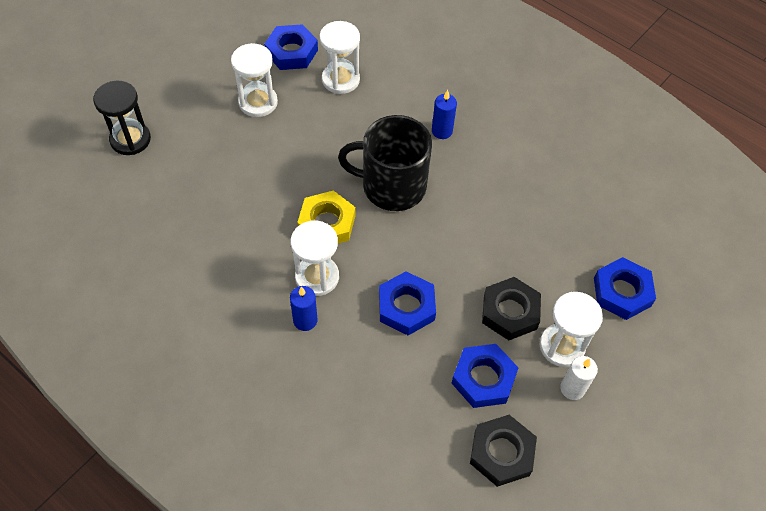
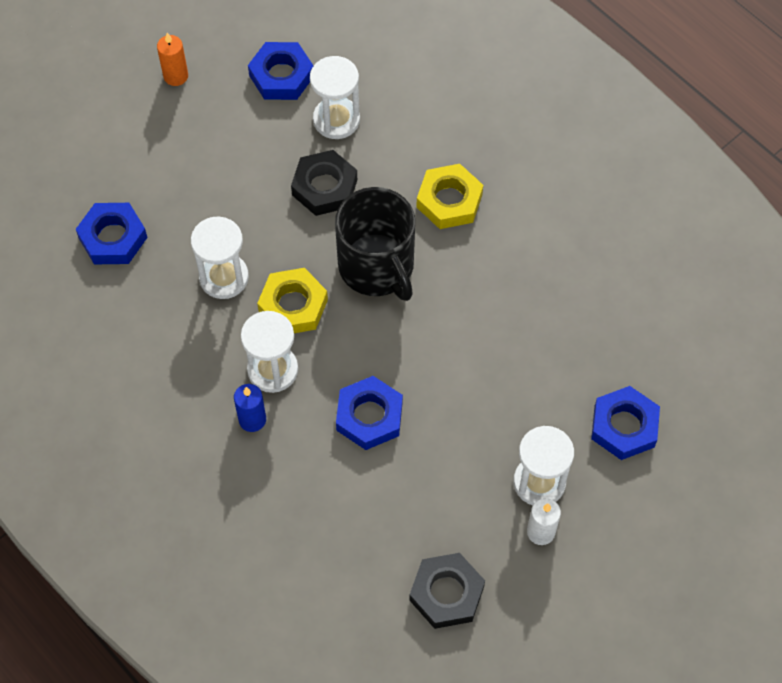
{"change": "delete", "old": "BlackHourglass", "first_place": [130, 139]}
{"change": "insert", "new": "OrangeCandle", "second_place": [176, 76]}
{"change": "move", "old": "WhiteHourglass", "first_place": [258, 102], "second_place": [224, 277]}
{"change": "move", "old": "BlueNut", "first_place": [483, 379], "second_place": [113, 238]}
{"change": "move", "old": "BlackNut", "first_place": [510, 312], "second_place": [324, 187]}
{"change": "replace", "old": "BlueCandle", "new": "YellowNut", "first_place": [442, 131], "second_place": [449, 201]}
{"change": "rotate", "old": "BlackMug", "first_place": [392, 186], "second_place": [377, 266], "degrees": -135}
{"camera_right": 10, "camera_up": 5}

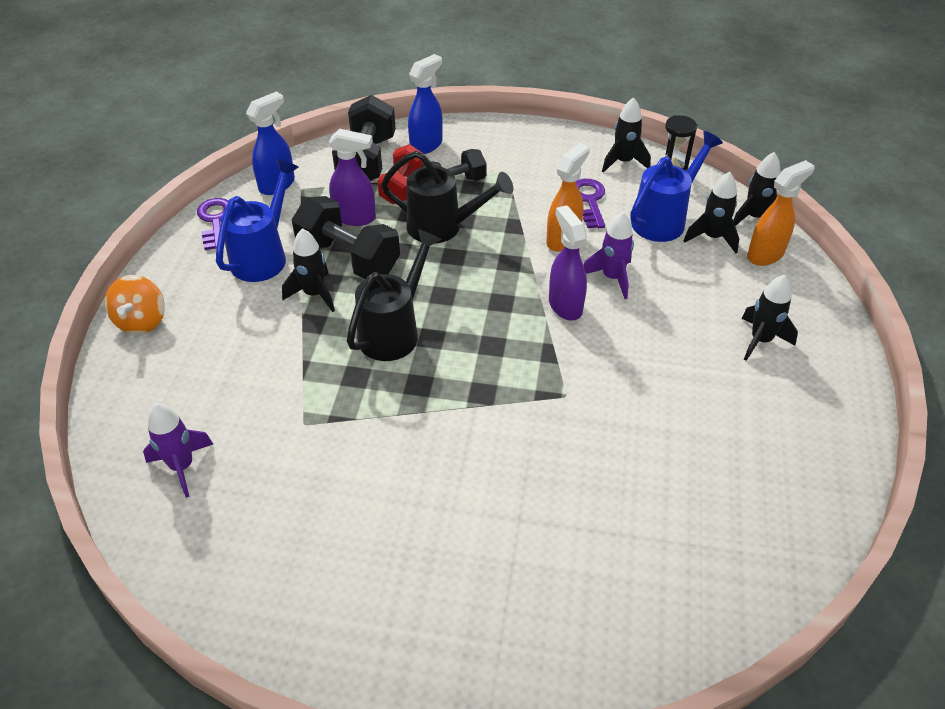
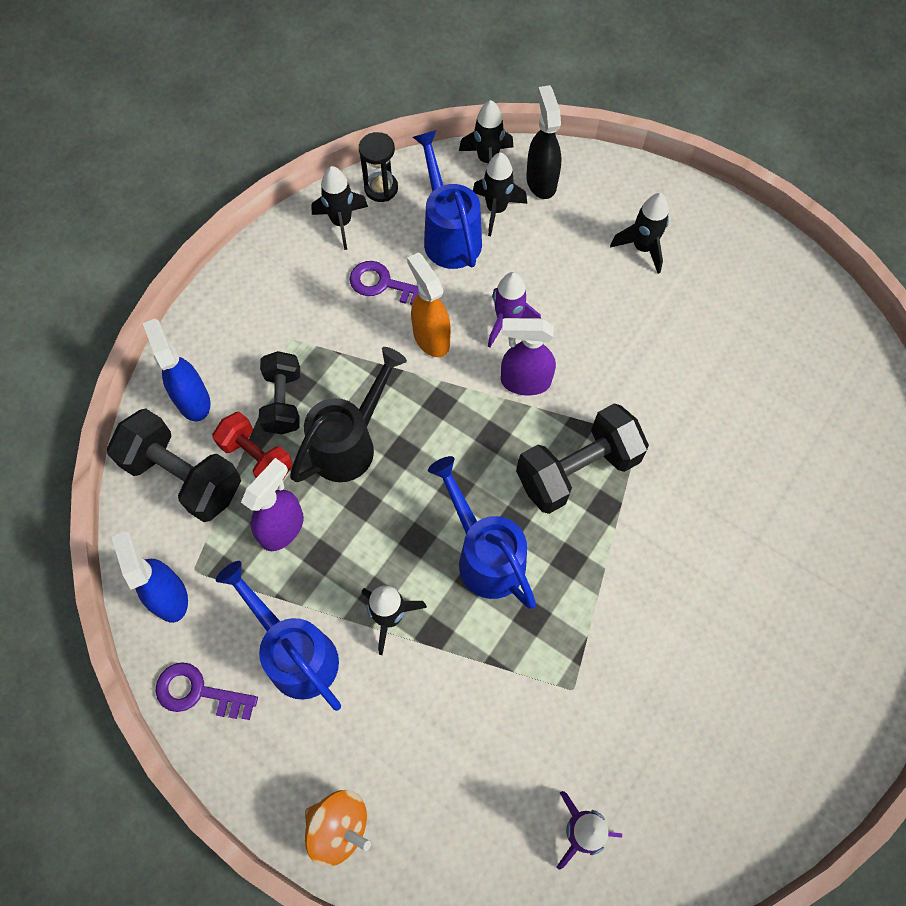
{"change": "move", "old": "BlackDumbbell", "first_place": [348, 258], "second_place": [577, 470]}
{"change": "recolor", "old": "BlackWateringCan", "new": "BlueWateringCan", "first_place": [394, 331], "second_place": [485, 555]}
{"change": "recolor", "old": "OrangeSprayBottle", "new": "BlackSprayBottle", "first_place": [765, 255], "second_place": [541, 181]}
{"camera_right": -65, "camera_up": 20}

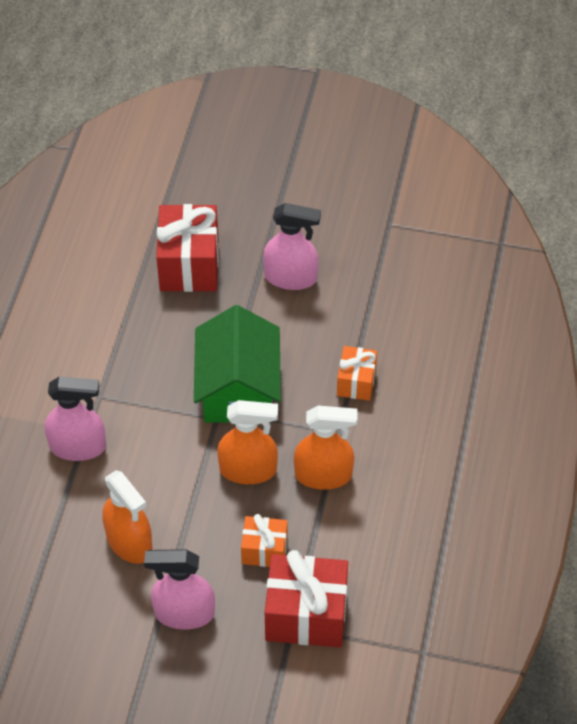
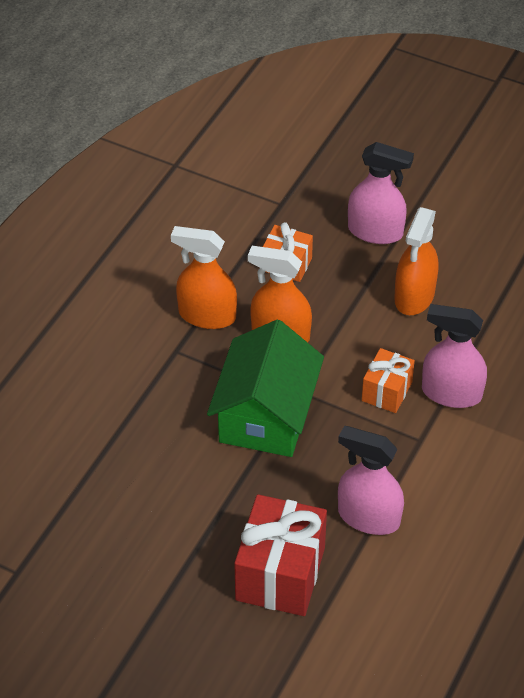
{"change": "delete", "old": "RedGift", "first_place": [306, 615]}
{"change": "move", "old": "PinkSprayBottle", "first_place": [291, 277], "second_place": [368, 517]}
{"change": "move", "old": "OrangeGift", "first_place": [356, 382], "second_place": [386, 391]}
{"change": "rotate", "old": "OrangeSprayBottle", "first_place": [129, 542], "second_place": [414, 296], "degrees": -135}
{"camera_right": -165, "camera_up": -5}

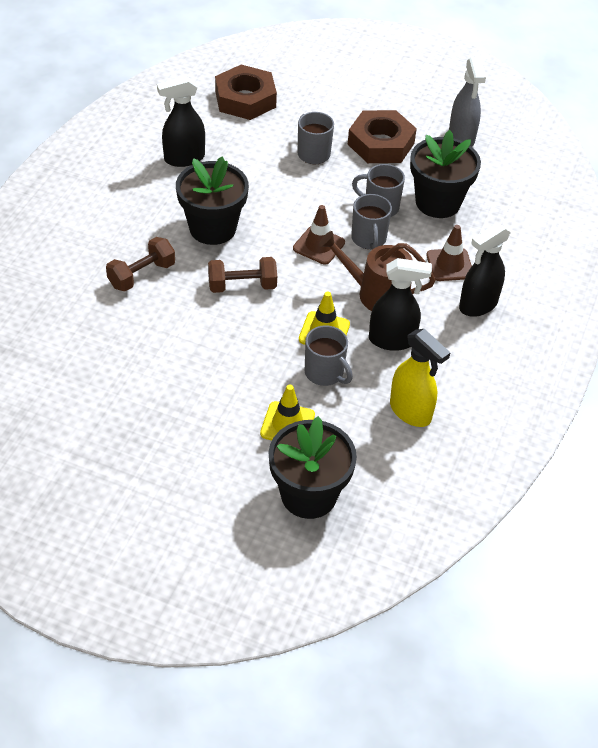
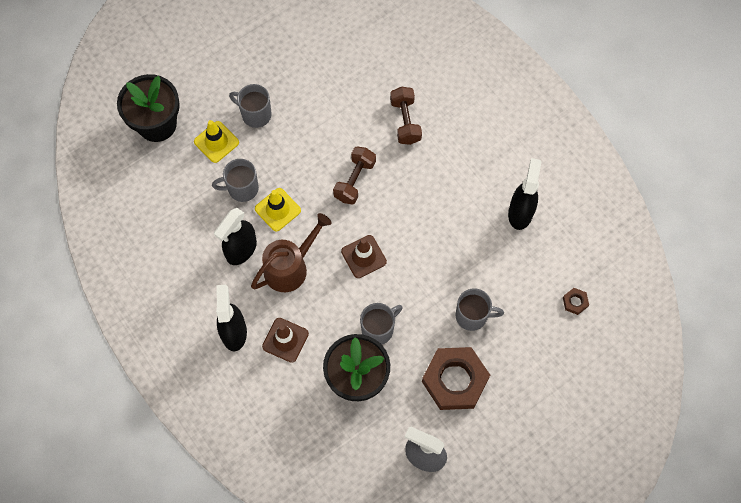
{"change": "delete", "old": "BlackFlowerPot", "first_place": [212, 228]}
{"change": "delete", "old": "YellowSprayBottle", "first_place": [410, 412]}
{"change": "move", "old": "GreyMug", "first_place": [369, 239], "second_place": [255, 114]}
{"change": "resize", "old": "BrownNut", "first_place": [245, 99], "second_place": [575, 302], "factor": 0.41}
{"camera_right": 125, "camera_up": 20}

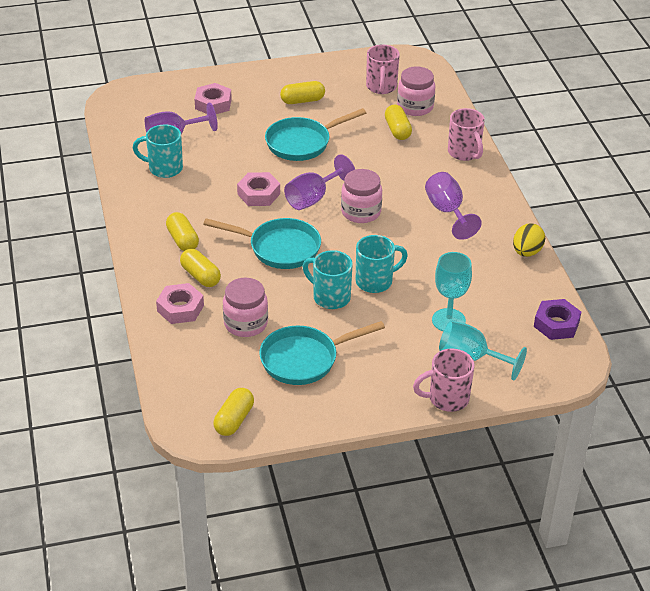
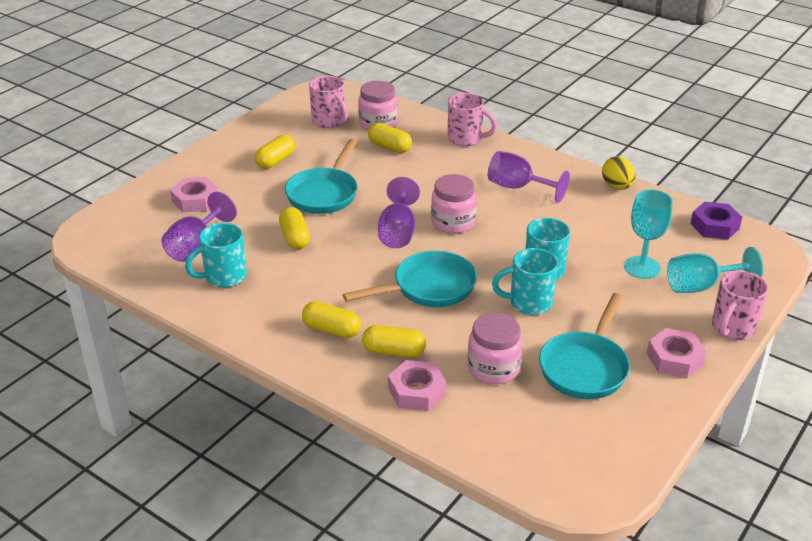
{"change": "move", "old": "YellowCapsule", "first_place": [234, 420], "second_place": [295, 237]}
{"change": "move", "old": "PinkNut", "first_place": [258, 194], "second_place": [674, 359]}
{"camera_right": -40, "camera_up": -5}

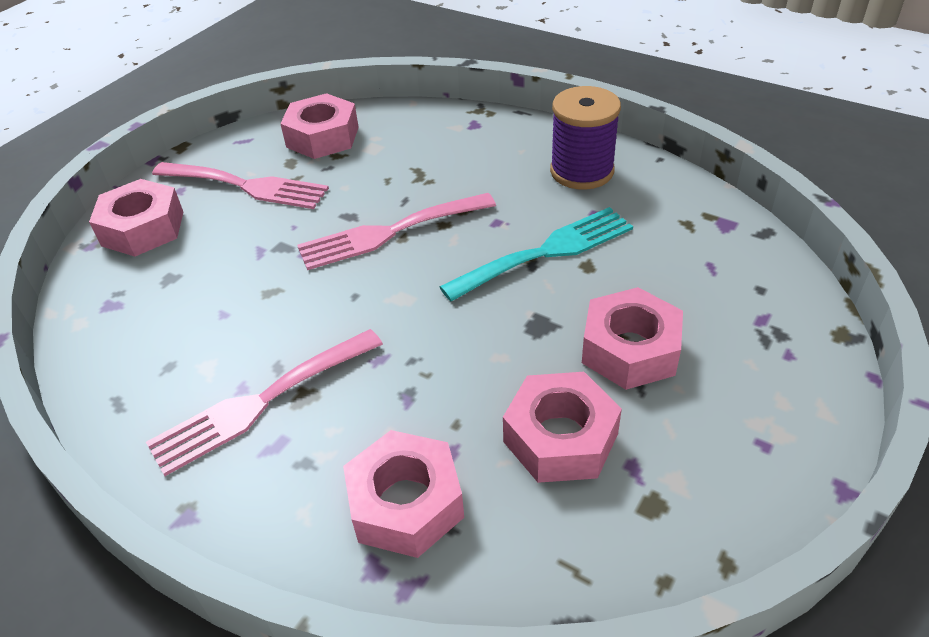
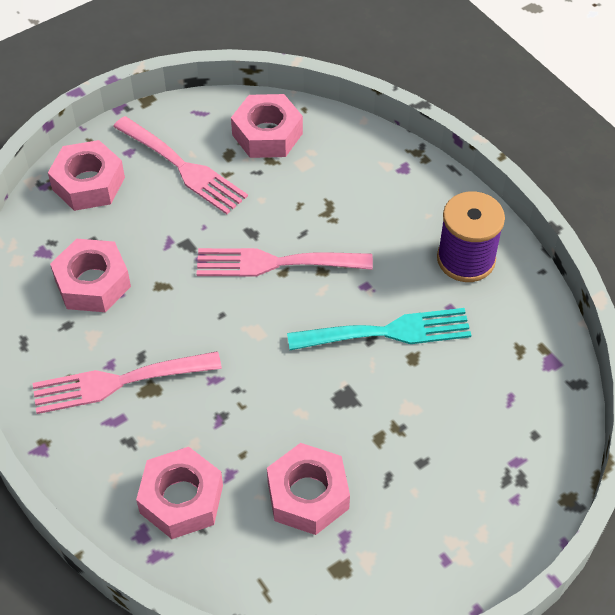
{"change": "move", "old": "PinkNut", "first_place": [630, 349], "second_place": [92, 283]}
{"camera_right": 20, "camera_up": 10}

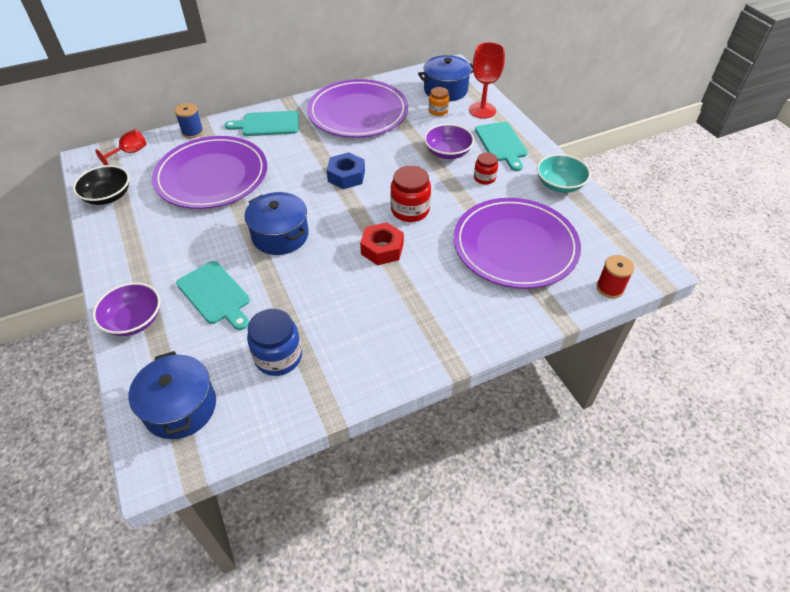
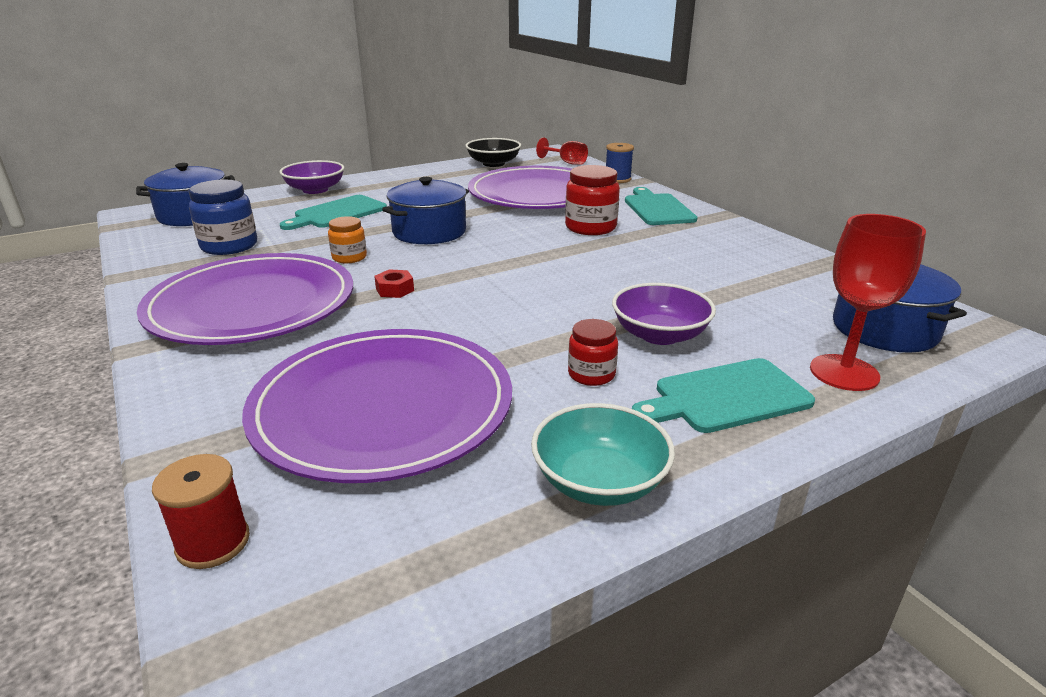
{"change": "delete", "old": "BlueNut", "first_place": [346, 176]}
{"change": "move", "old": "PurplePlate", "first_place": [358, 112], "second_place": [252, 305]}
{"change": "move", "old": "RedJar", "first_place": [410, 210], "second_place": [590, 227]}
{"change": "move", "old": "OrangeJar", "first_place": [438, 111], "second_place": [349, 257]}
{"change": "resize", "old": "RedNut", "first_place": [382, 249], "second_place": [395, 289], "factor": 0.57}
{"camera_right": 85, "camera_up": -20}

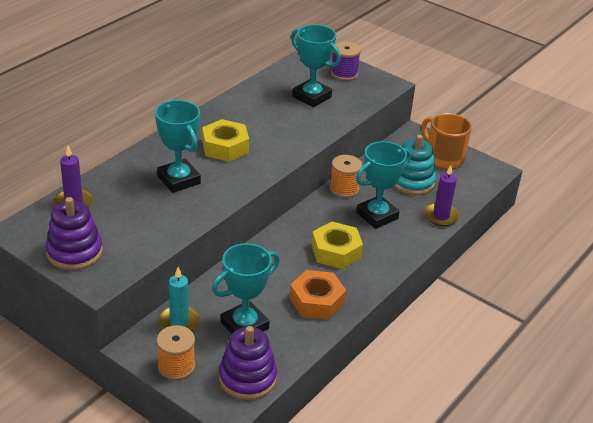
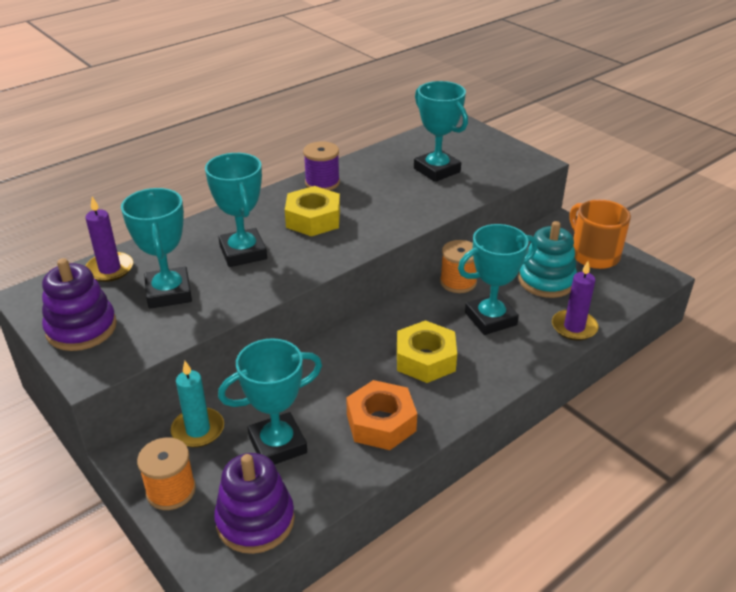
{"change": "insert", "new": "TurquoiseTrophy", "second_place": [169, 293]}
{"change": "move", "old": "PurpleSpool", "first_place": [344, 73], "second_place": [322, 183]}
{"camera_right": 15, "camera_up": 0}

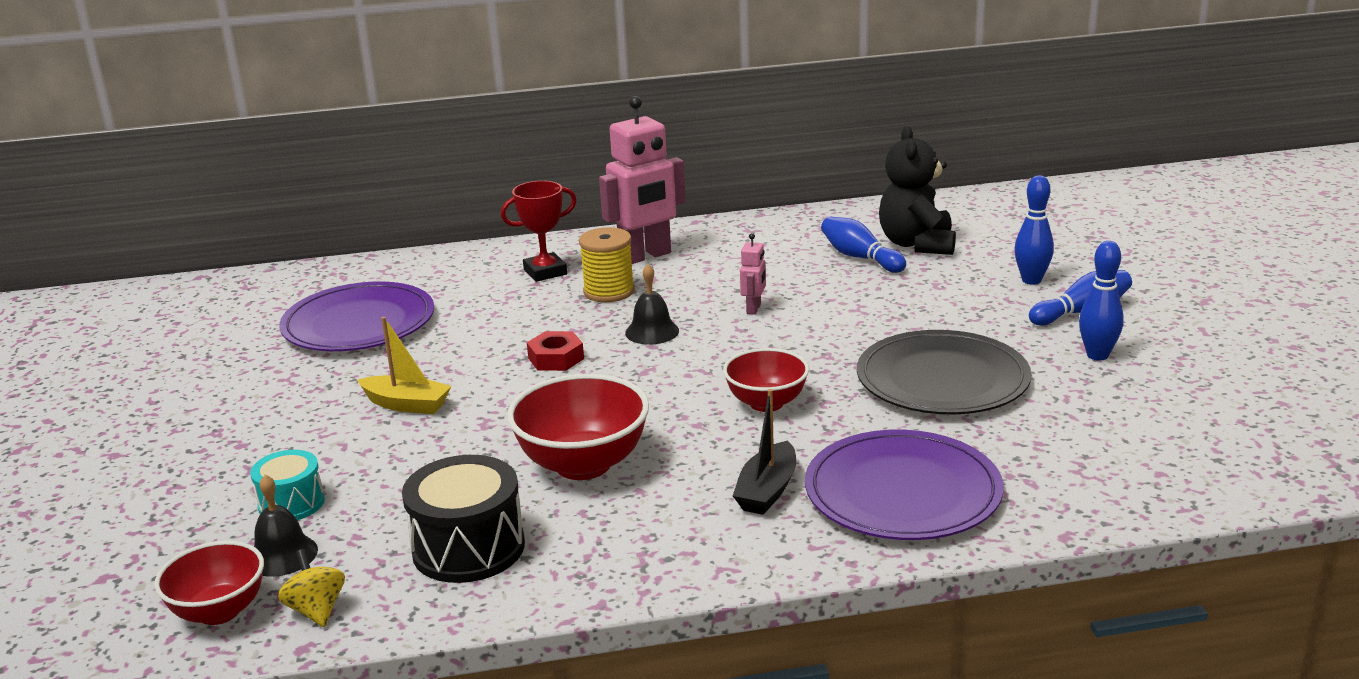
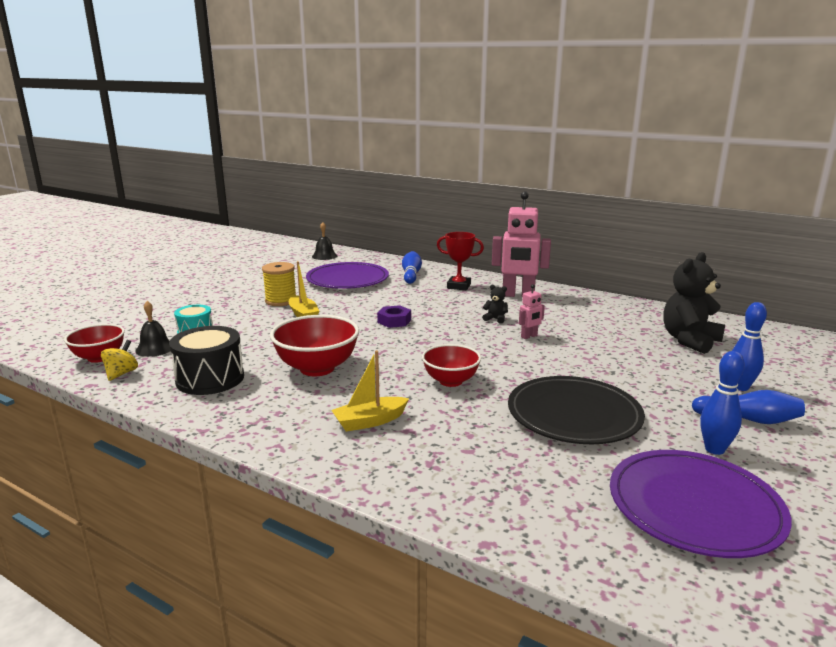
{"change": "insert", "new": "BlackTeddyBear", "second_place": [495, 319]}
{"change": "move", "old": "YellowSpool", "first_place": [609, 291], "second_place": [281, 301]}
{"change": "move", "old": "BlackBell", "first_place": [652, 331], "second_place": [324, 256]}
{"change": "move", "old": "PurplePlate", "first_place": [902, 492], "second_place": [694, 506]}
{"change": "move", "old": "BlueBowlingPin", "first_place": [860, 257], "second_place": [411, 275]}
{"change": "recolor", "old": "RedNut", "new": "PurpleNut", "first_place": [556, 358], "second_place": [394, 321]}
{"change": "recolor", "old": "BlackBoat", "new": "YellowBoat", "first_place": [767, 491], "second_place": [370, 421]}
{"camera_right": 40, "camera_up": -5}

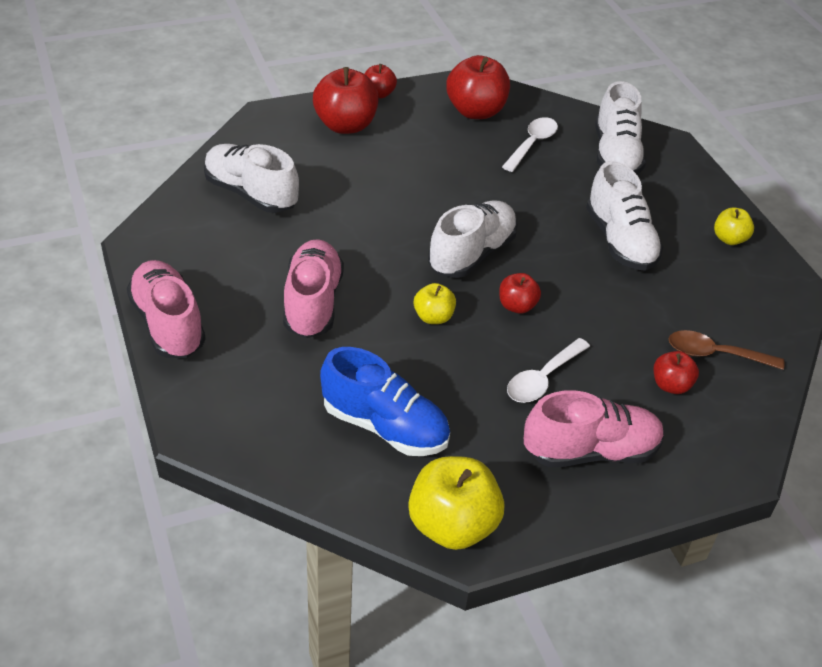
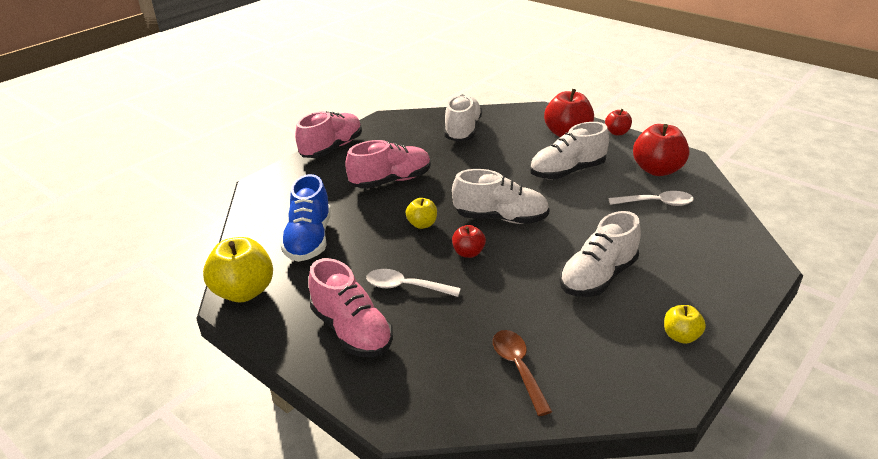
{"change": "delete", "old": "RedApple", "first_place": [671, 385]}
{"change": "move", "old": "WhiteShoe", "first_place": [615, 155], "second_place": [567, 171]}
{"camera_right": 65, "camera_up": -10}

